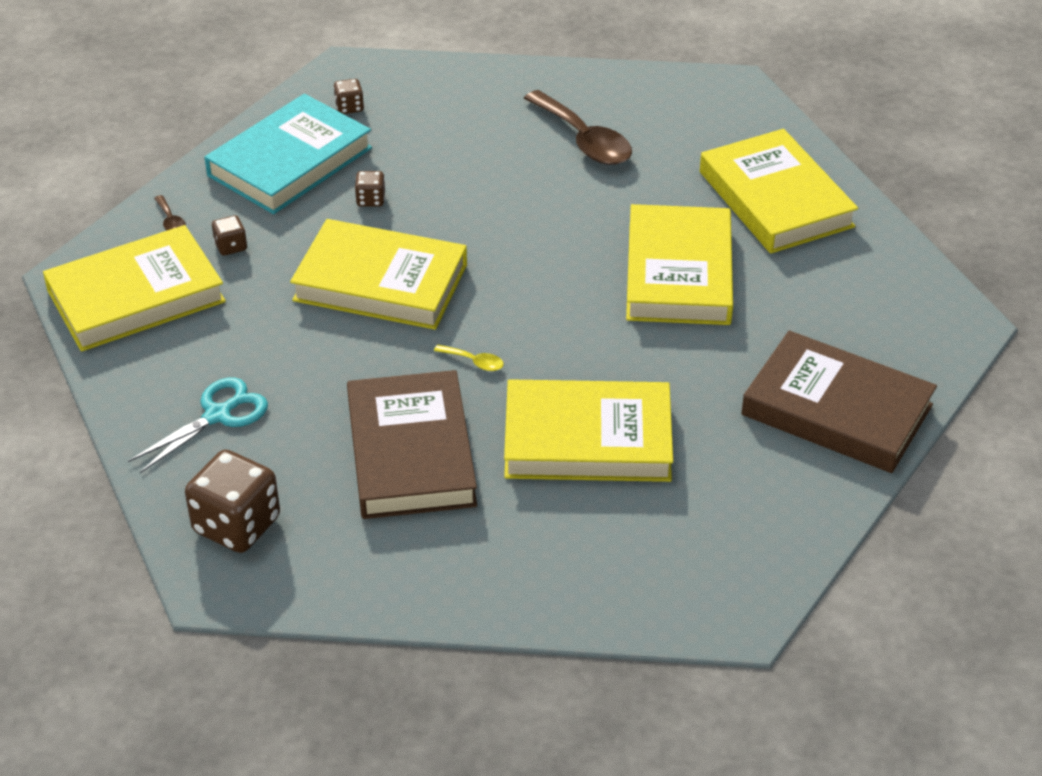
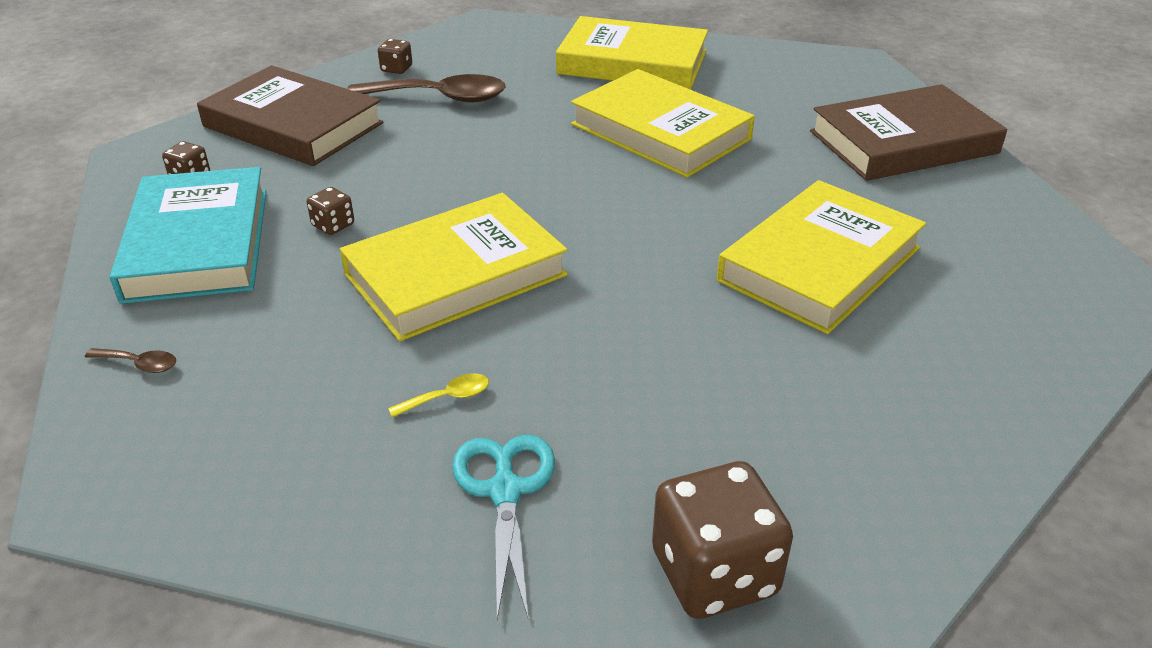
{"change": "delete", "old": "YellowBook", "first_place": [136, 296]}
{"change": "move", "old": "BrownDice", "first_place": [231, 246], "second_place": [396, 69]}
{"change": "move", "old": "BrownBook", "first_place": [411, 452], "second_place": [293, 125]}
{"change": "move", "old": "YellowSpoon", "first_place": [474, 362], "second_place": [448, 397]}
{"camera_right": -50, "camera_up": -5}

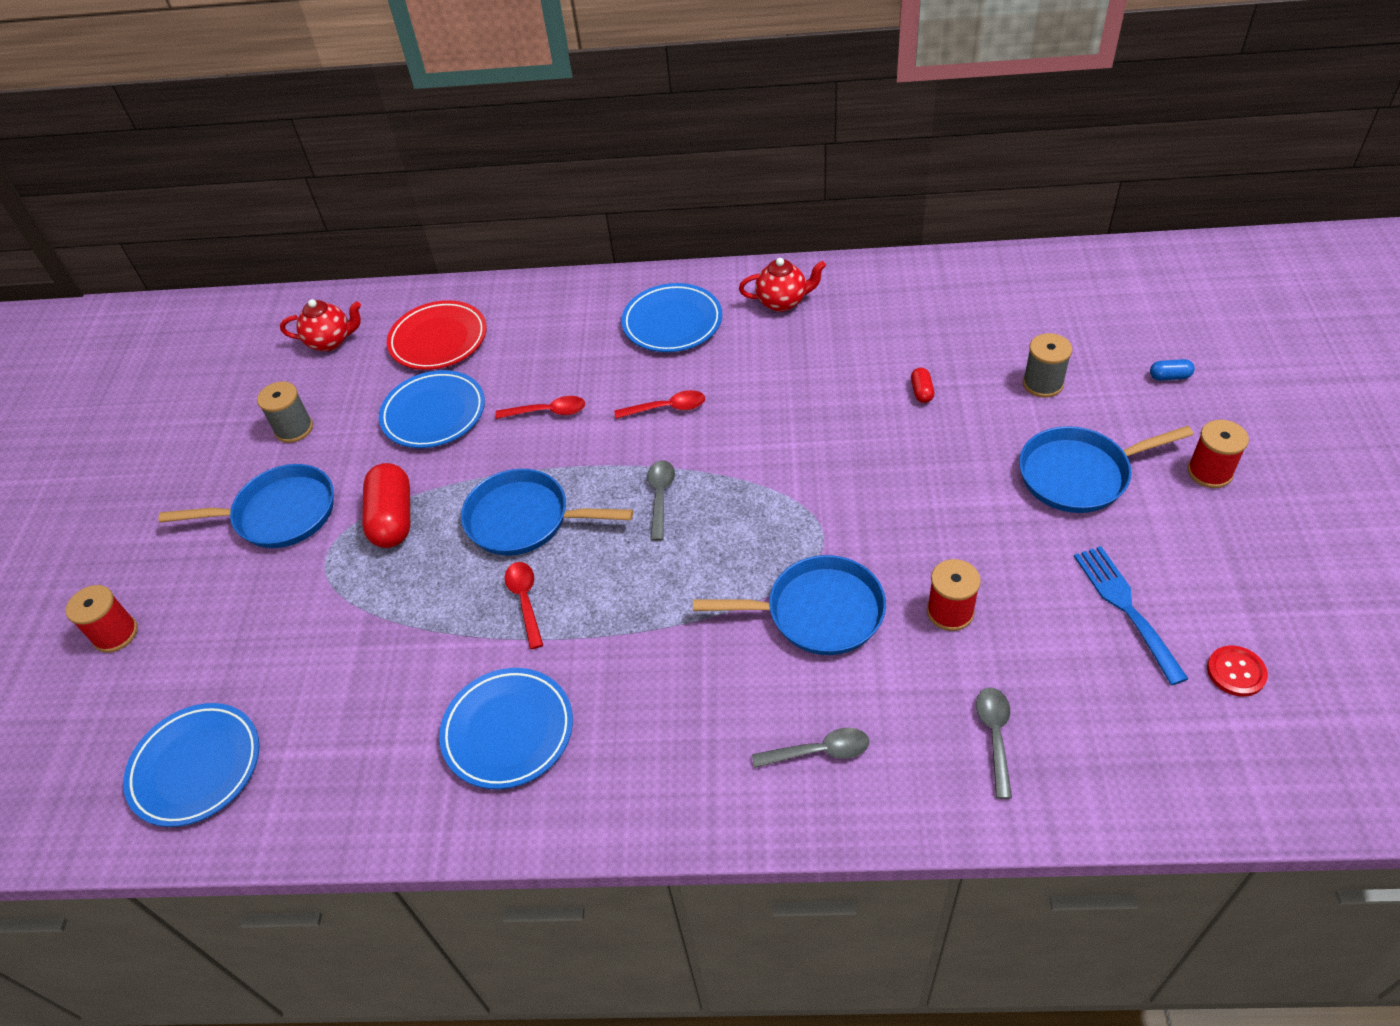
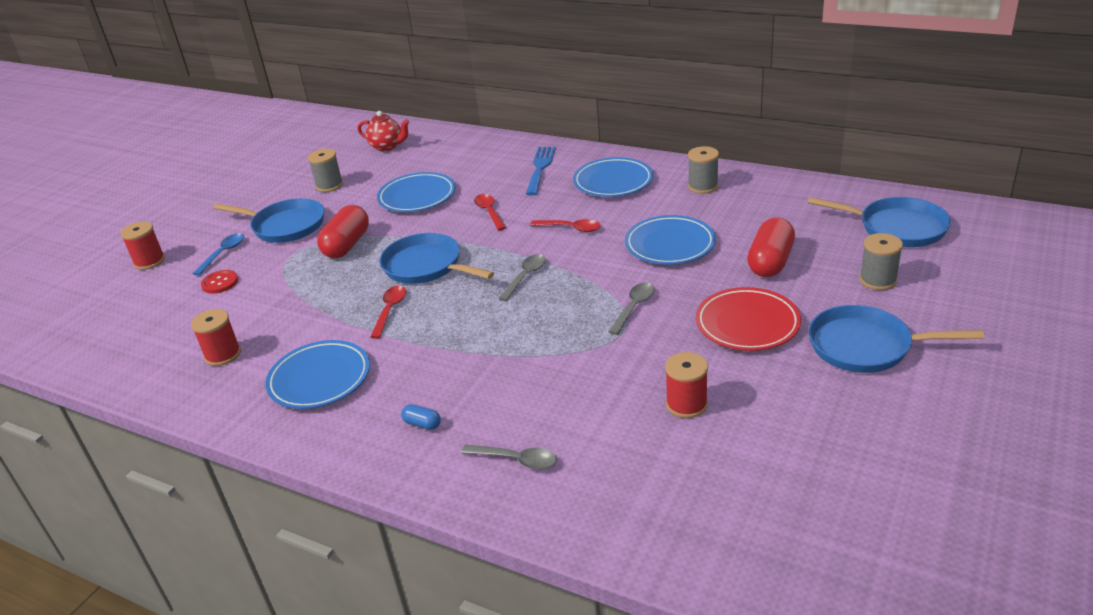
{"change": "insert", "new": "BlueSpoon", "second_place": [223, 253]}
{"change": "move", "old": "BluePlate", "first_place": [196, 767], "second_place": [670, 245]}
{"change": "move", "old": "RedPlate", "first_place": [438, 340], "second_place": [747, 324]}
{"change": "move", "old": "BluePan", "first_place": [818, 612], "second_place": [897, 228]}
{"change": "move", "old": "GreySpoon", "first_place": [994, 736], "second_place": [634, 307]}
{"change": "move", "old": "BlueFork", "first_place": [1125, 607], "second_place": [540, 168]}
{"change": "move", "old": "BlueCapsule", "first_place": [1169, 377], "second_place": [422, 424]}
{"change": "move", "old": "RedSpool", "first_place": [1209, 472], "second_place": [223, 355]}
{"change": "move", "old": "RedButton", "first_place": [1236, 672], "second_place": [220, 283]}
{"change": "replace", "old": "RedTeapot", "new": "GreySpool", "first_place": [782, 302], "second_place": [703, 186]}
{"change": "rotate", "old": "RedSpoon", "first_place": [548, 412], "second_place": [489, 212], "degrees": -135}
{"change": "resize", "old": "RedCapsule", "first_place": [921, 392], "second_place": [770, 262], "factor": 2.2}
{"camera_right": 25, "camera_up": -15}

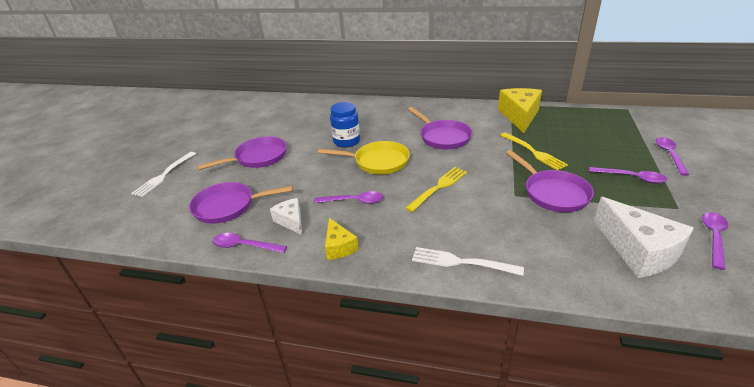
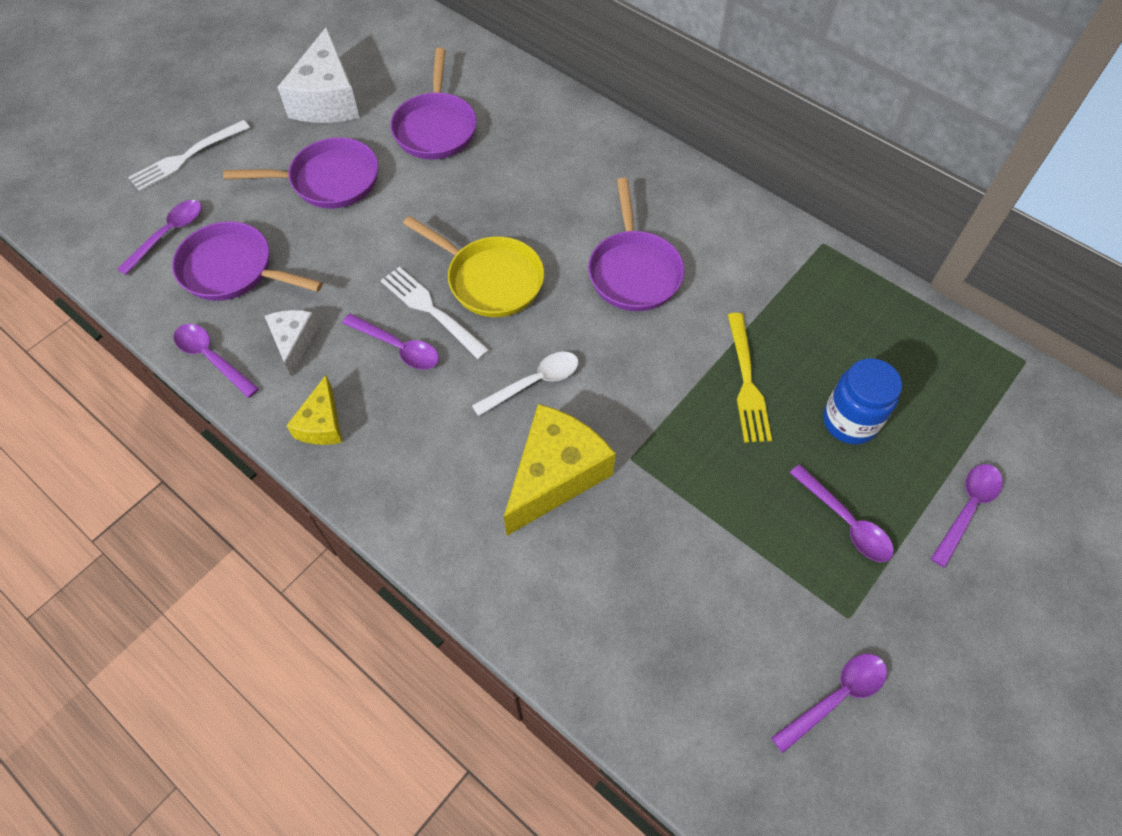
{"change": "insert", "new": "PurpleSpoon", "second_place": [169, 234]}
{"change": "move", "old": "BlueJar", "first_place": [346, 141], "second_place": [849, 421]}
{"change": "move", "old": "WhiteFork", "first_place": [461, 262], "second_place": [431, 310]}
{"change": "move", "old": "YellowCheese", "first_place": [519, 116], "second_place": [555, 475]}
{"change": "move", "old": "PurplePan", "first_place": [553, 193], "second_place": [435, 128]}
{"change": "move", "old": "WhiteCheese", "first_place": [638, 250], "second_place": [327, 99]}
{"change": "replace", "old": "YellowFork", "new": "WhiteSpoon", "first_place": [438, 187], "second_place": [534, 382]}
{"camera_right": 25, "camera_up": 25}

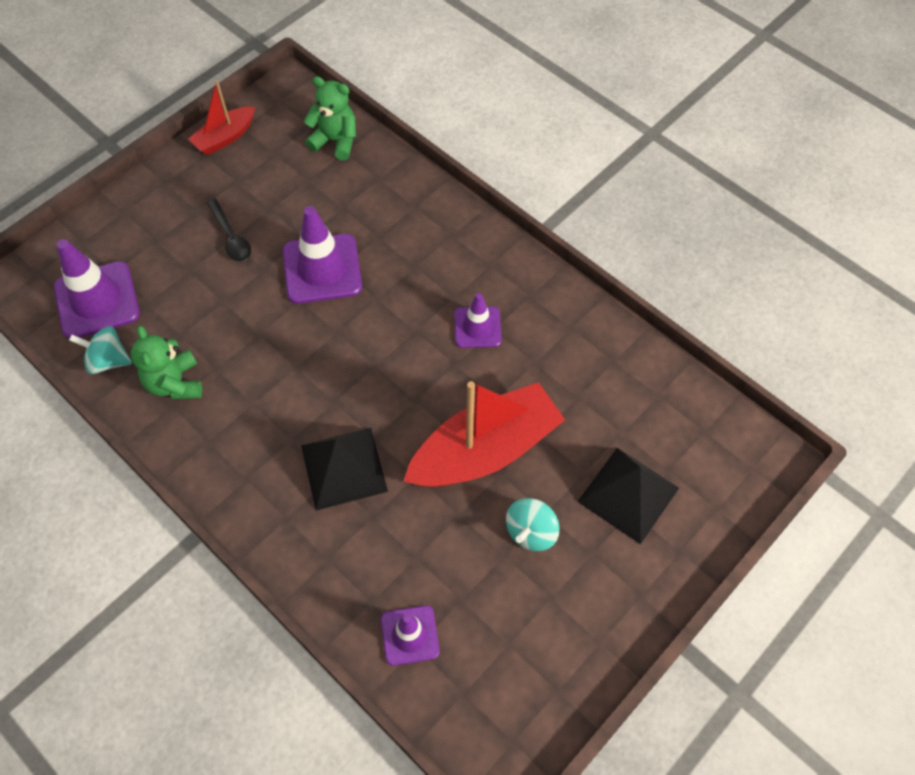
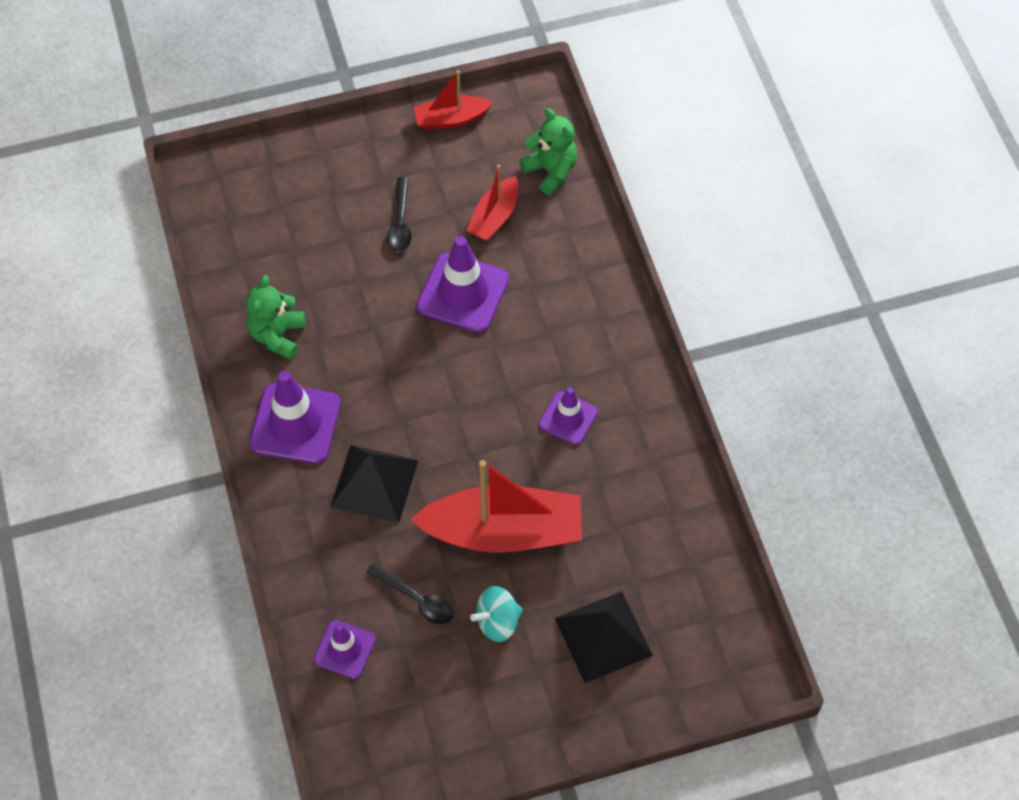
{"change": "delete", "old": "TurquoiseSpinningTop", "first_place": [108, 361]}
{"change": "insert", "new": "BlackSpoon", "second_place": [416, 599]}
{"change": "insert", "new": "RedBoat", "second_place": [494, 217]}
{"change": "move", "old": "PurpleTrafficCone", "first_place": [97, 300], "second_place": [295, 424]}
{"camera_right": 30, "camera_up": 0}

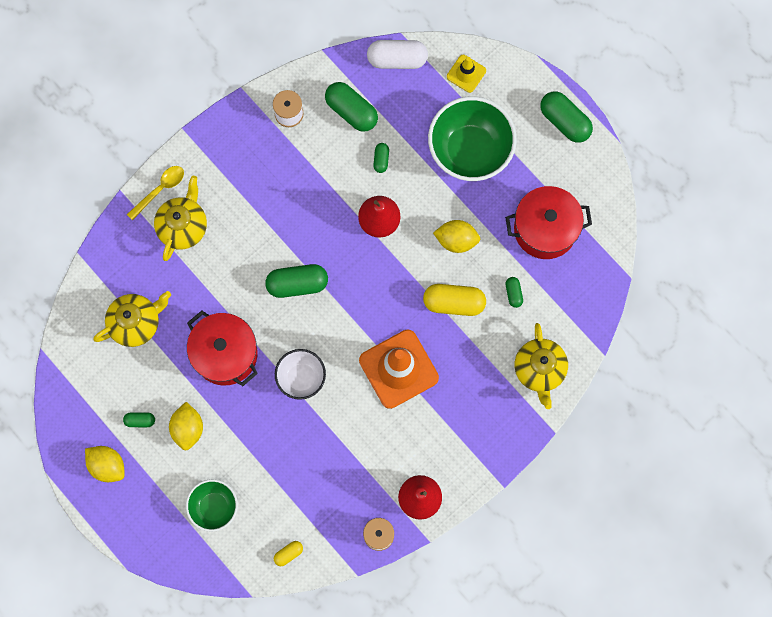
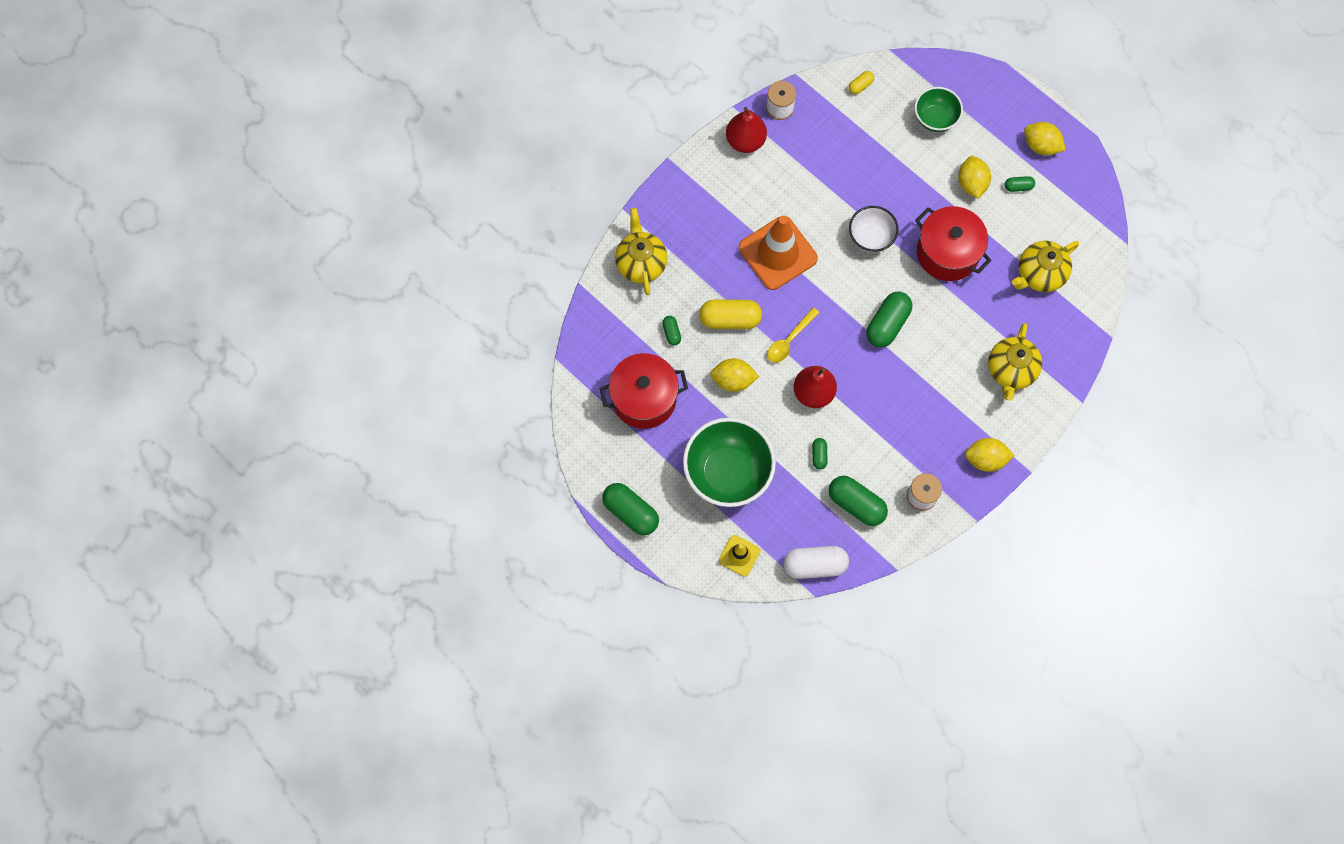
{"change": "insert", "new": "YellowLemon", "second_place": [985, 459]}
{"change": "move", "old": "YellowSpoon", "first_place": [160, 190], "second_place": [789, 340]}
{"change": "rotate", "old": "GreenCapsule", "first_place": [297, 284], "second_place": [887, 324], "degrees": -45}
{"camera_right": 175, "camera_up": -5}

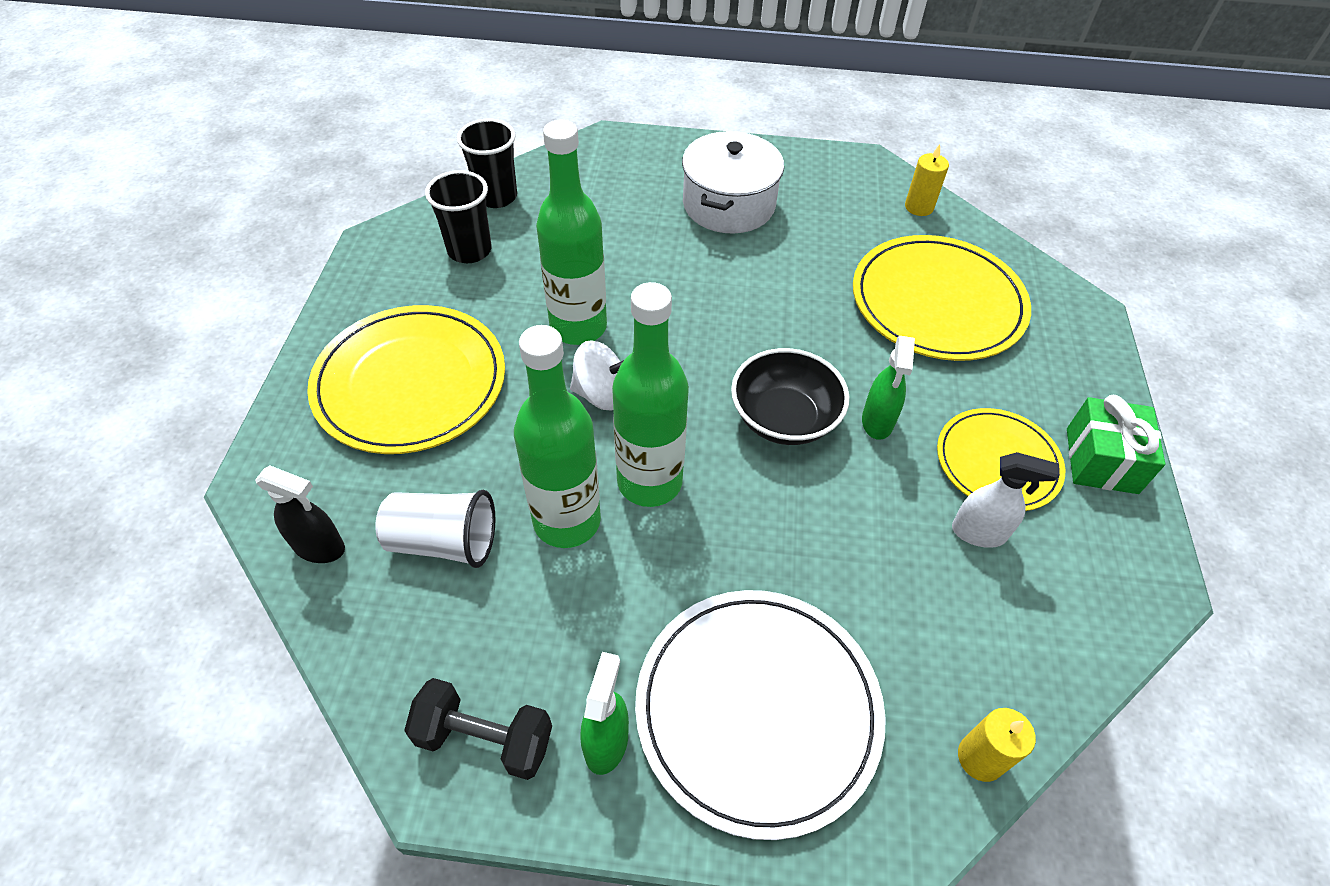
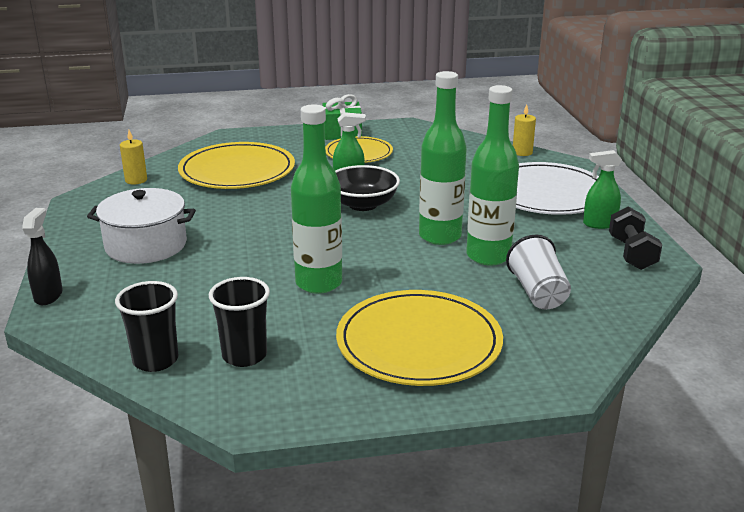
{"change": "delete", "old": "WhiteSpinningTop", "first_place": [601, 394]}
{"change": "delete", "old": "WhiteSprayBottle", "first_place": [979, 533]}
{"change": "move", "old": "BlackSprayBottle", "first_place": [320, 547], "second_place": [48, 296]}
{"camera_right": -105, "camera_up": -25}

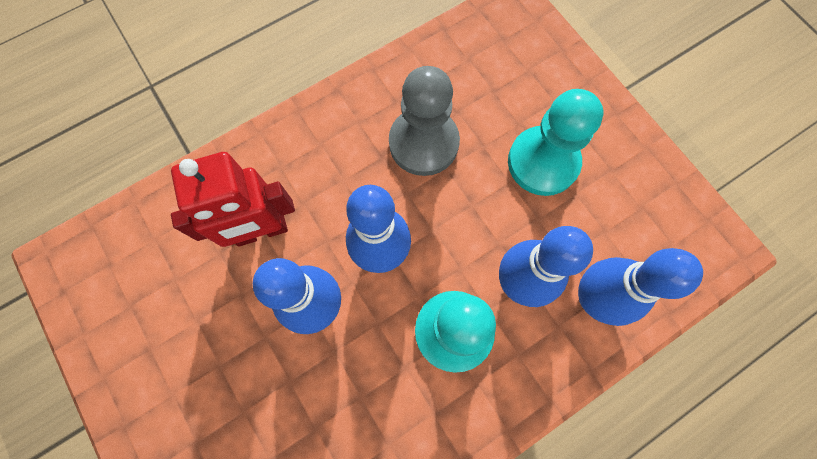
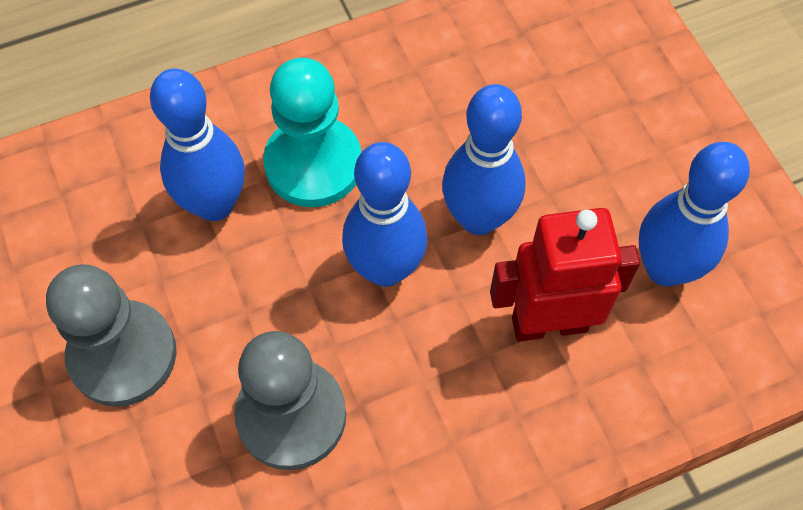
{"change": "move", "old": "BlueBowlingPin", "first_place": [593, 298], "second_place": [665, 268]}
{"change": "recolor", "old": "TurquoisePawn", "new": "GreyPawn", "first_place": [543, 162], "second_place": [123, 355]}
{"camera_right": -170, "camera_up": -10}

